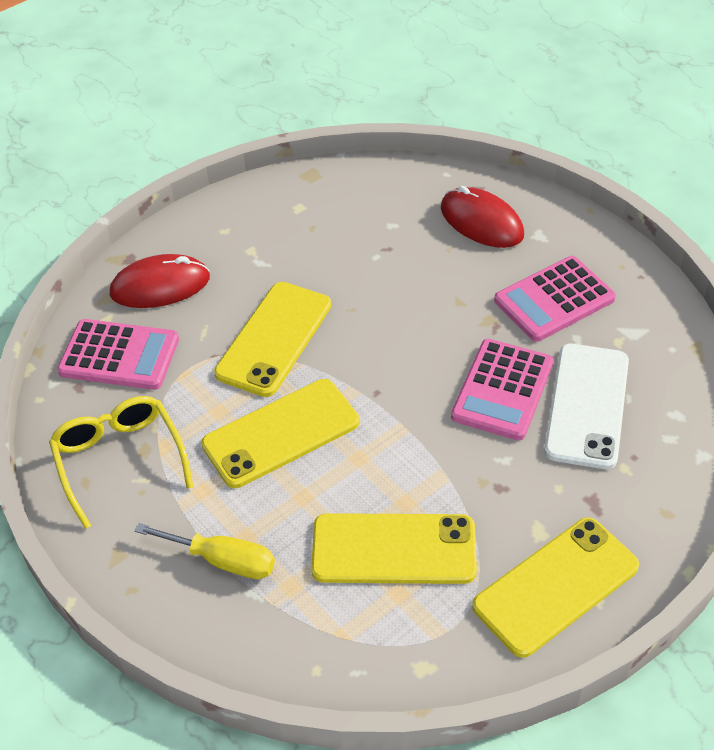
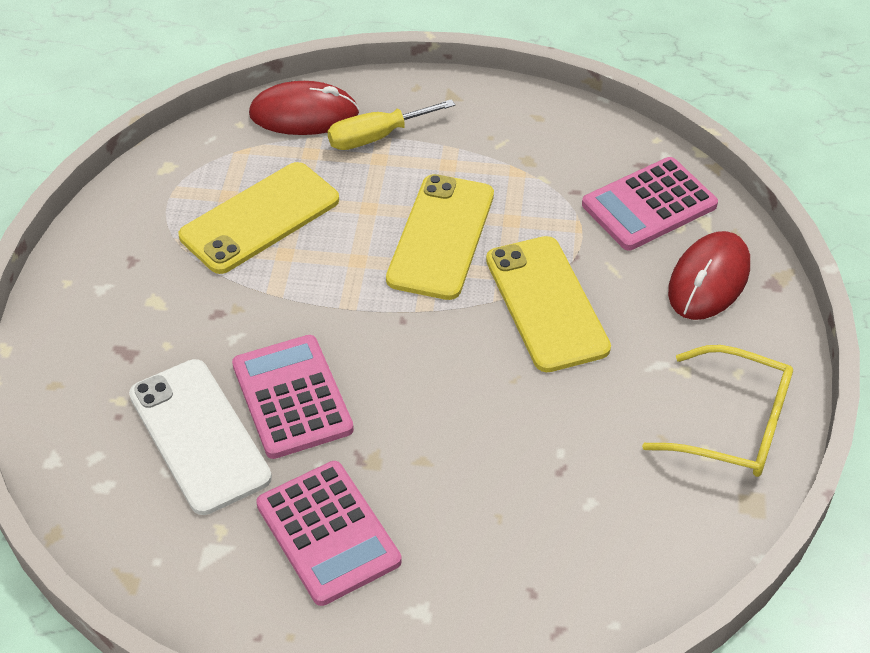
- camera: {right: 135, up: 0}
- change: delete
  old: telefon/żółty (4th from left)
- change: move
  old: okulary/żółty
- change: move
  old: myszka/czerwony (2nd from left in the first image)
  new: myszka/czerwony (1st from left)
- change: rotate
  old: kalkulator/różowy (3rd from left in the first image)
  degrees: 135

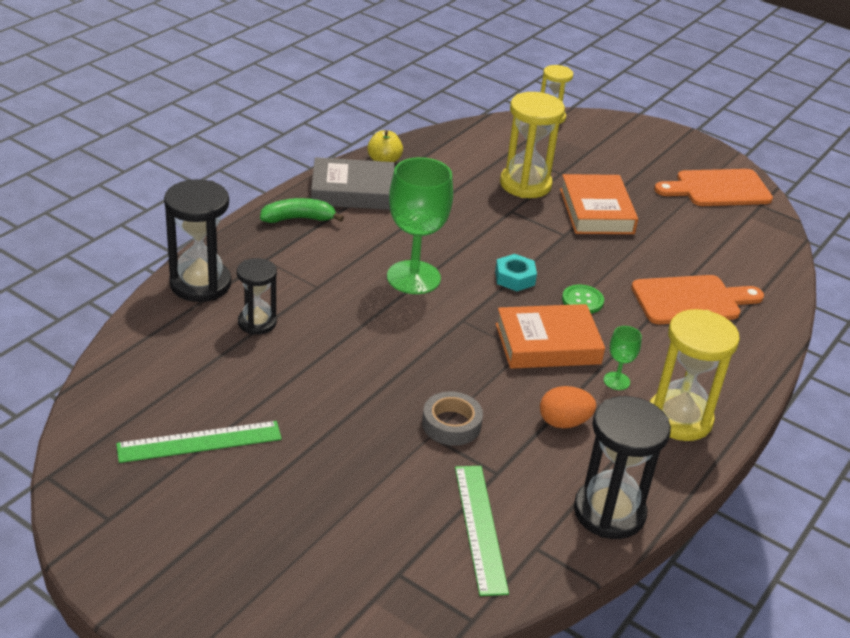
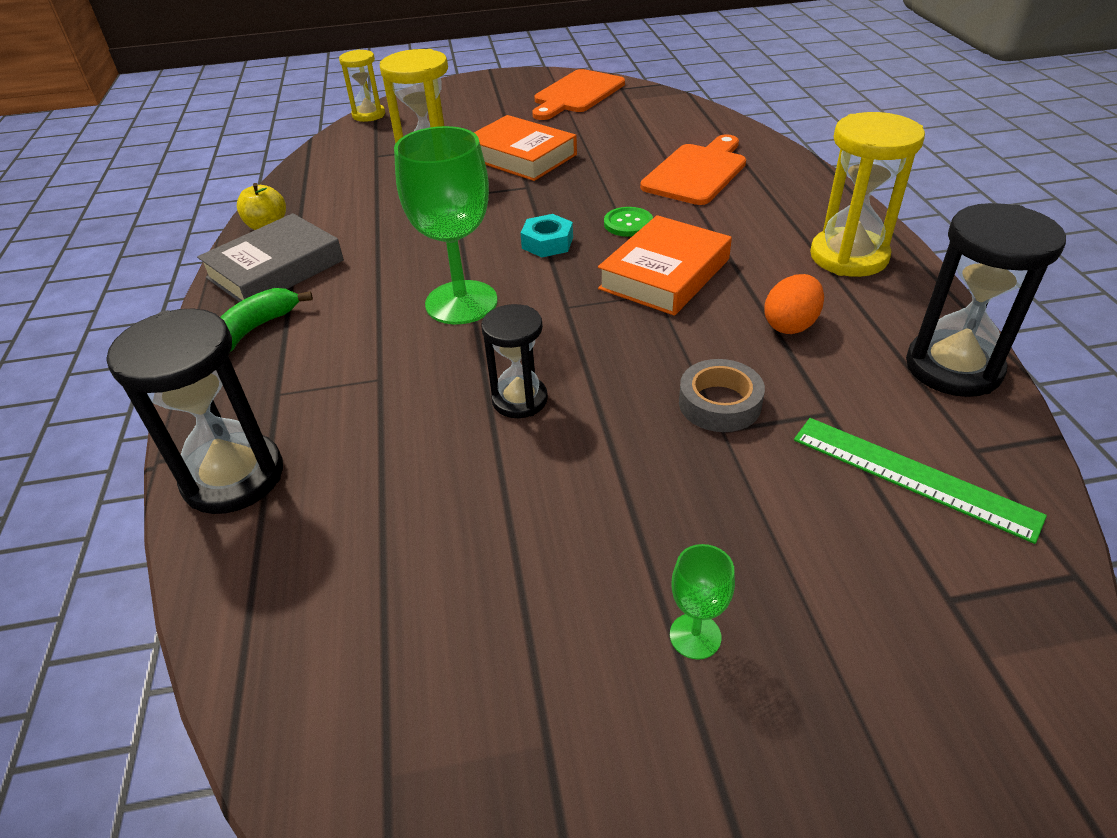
- camera: {right: -40, up: 5}
- change: delete
  old: linijka/zielony (1st from left)
- change: move
  old: klepsydra/czarny (2nd from left)
- change: move
  old: kielich/zielony (2nd from left)

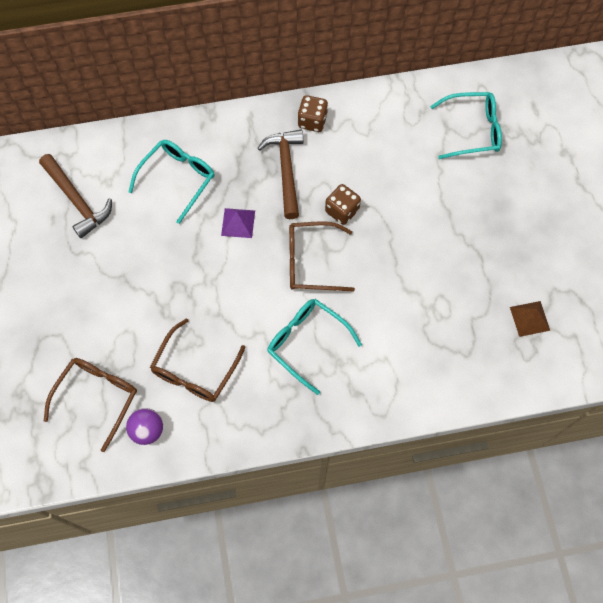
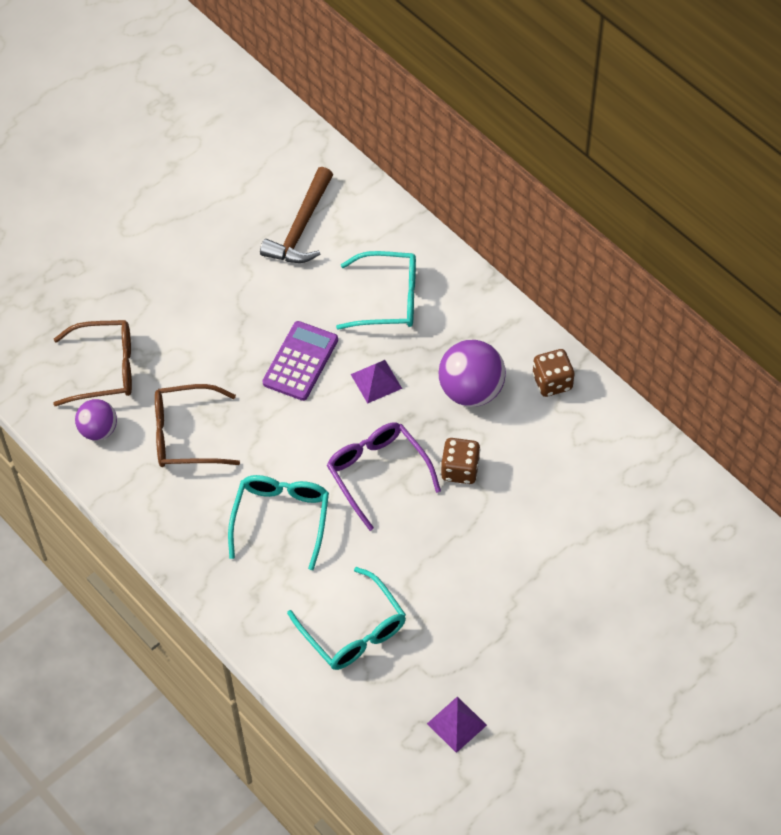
- camera: {right: 60, up: -10}
- change: insert
  new: kalkulator/fioletowy
- change: move
  old: okulary/turkusowy (3rd from left in the first image)
  new: okulary/turkusowy (2nd from left)
- change: replace
  old: młotek/brązowy (2nd from left)
  new: piłka/fioletowy (2nd from left)
- change: recolor
  old: okulary/brązowy (3rd from left)
  new: okulary/fioletowy
- change: recolor
  old: piramida/brązowy
  new: piramida/fioletowy (2nd from left)

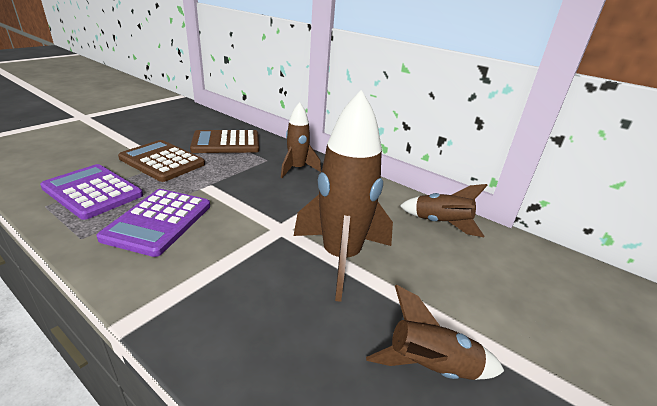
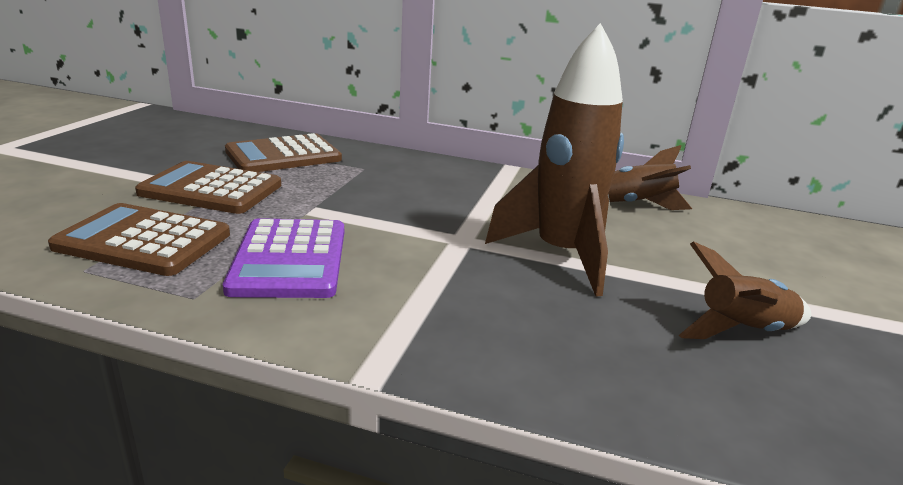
- camera: {right: -20, up: -5}
- change: delete
  old: rakieta/brązowy (1st from left)
- change: recolor
  old: kalkulator/fioletowy (1st from left)
  new: kalkulator/brązowy (1st from left)

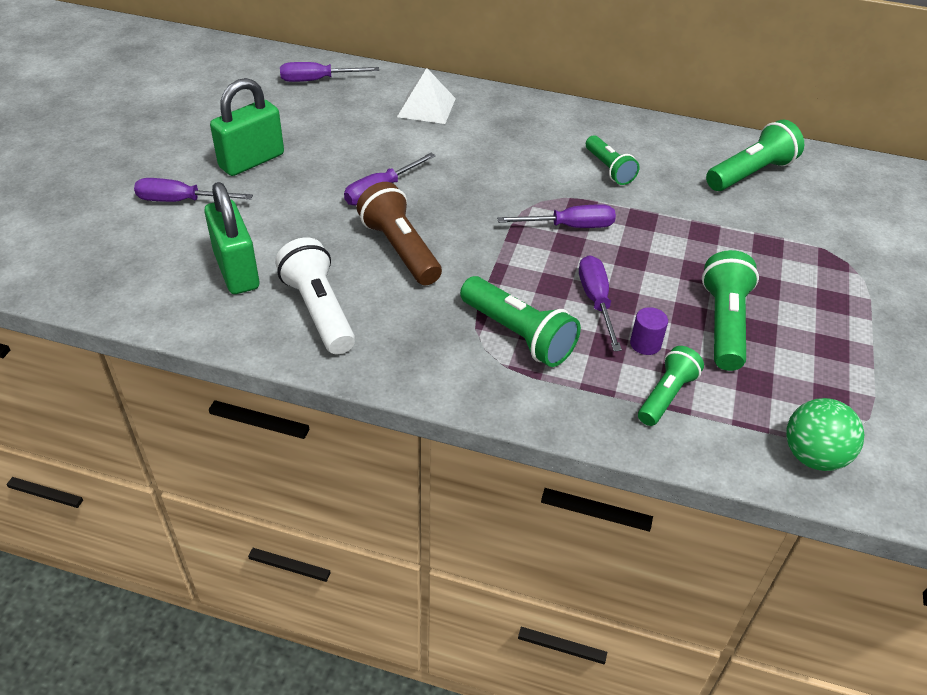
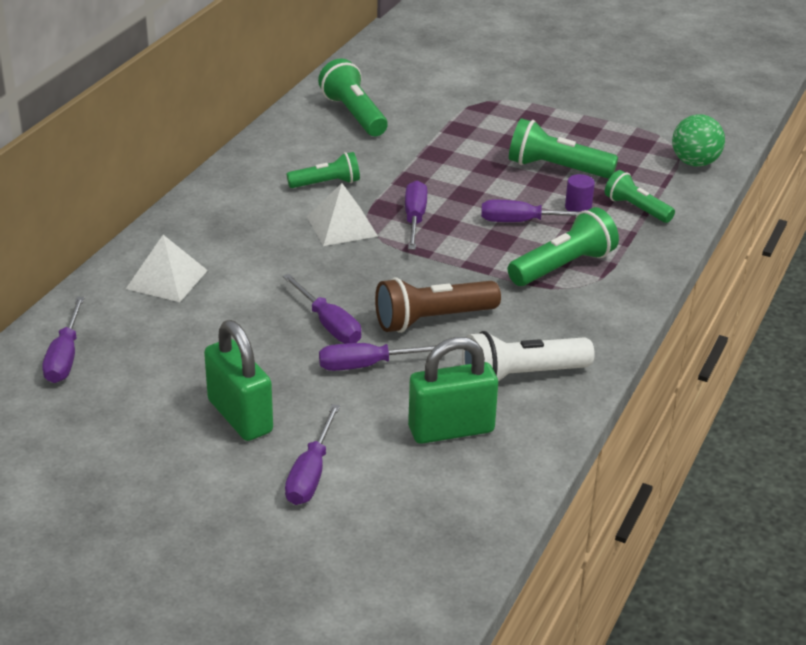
- camera: {right: -80, up: -10}
- change: insert
  new: piramida/biały (2nd from left)
- change: insert
  new: śrubokręt/fioletowy (4th from left)

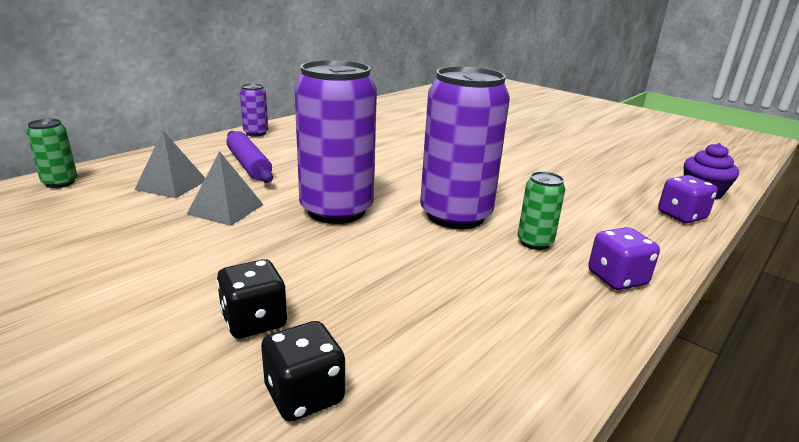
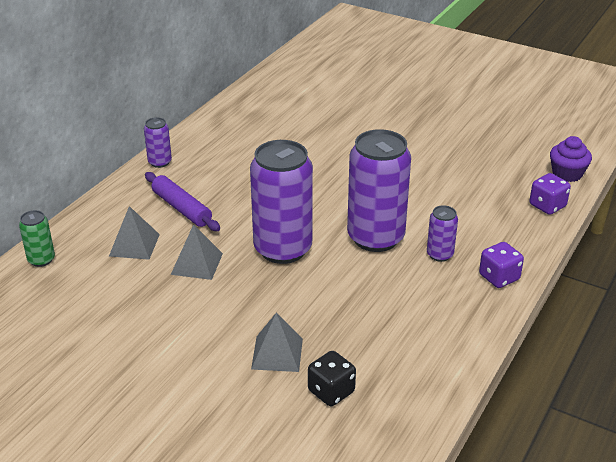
- camera: {right: -10, up: 10}
- change: replace
  old: kostka do gry/czarny (1st from left)
  new: piramida/szary (3rd from left)
- change: recolor
  old: puszka/zielony (2nd from left)
  new: puszka/fioletowy (4th from left)

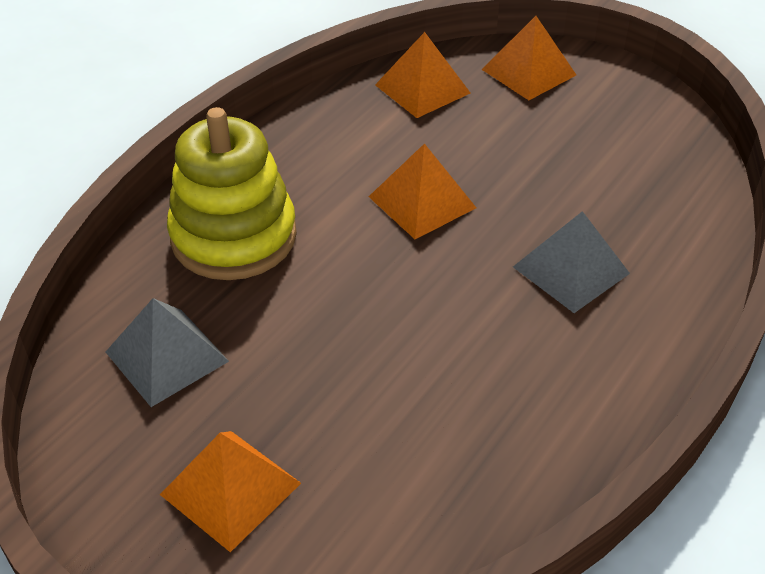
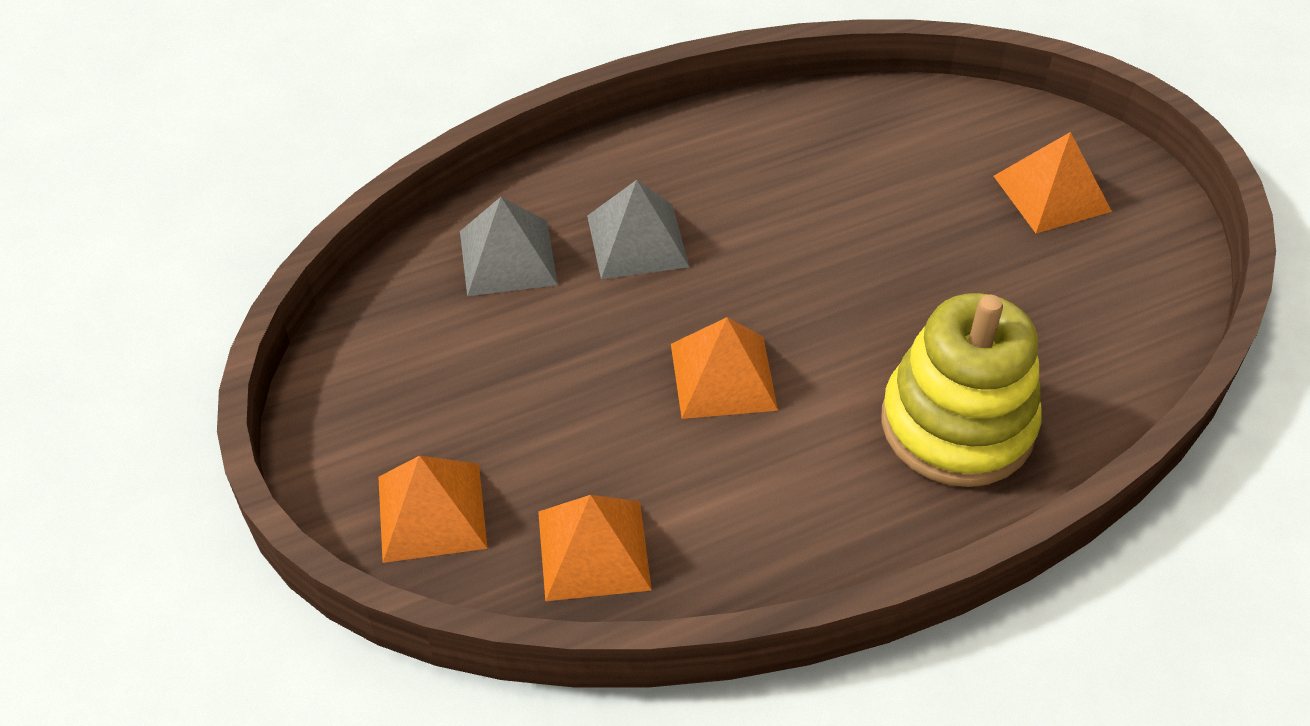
- camera: {right: -150, up: 5}
- change: move
  old: piramida/szary (1st from left)

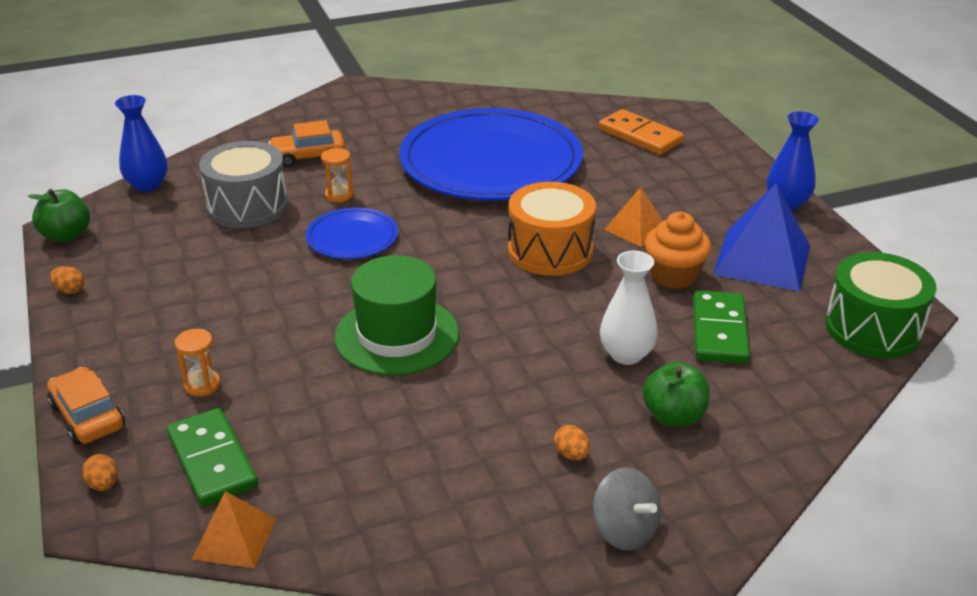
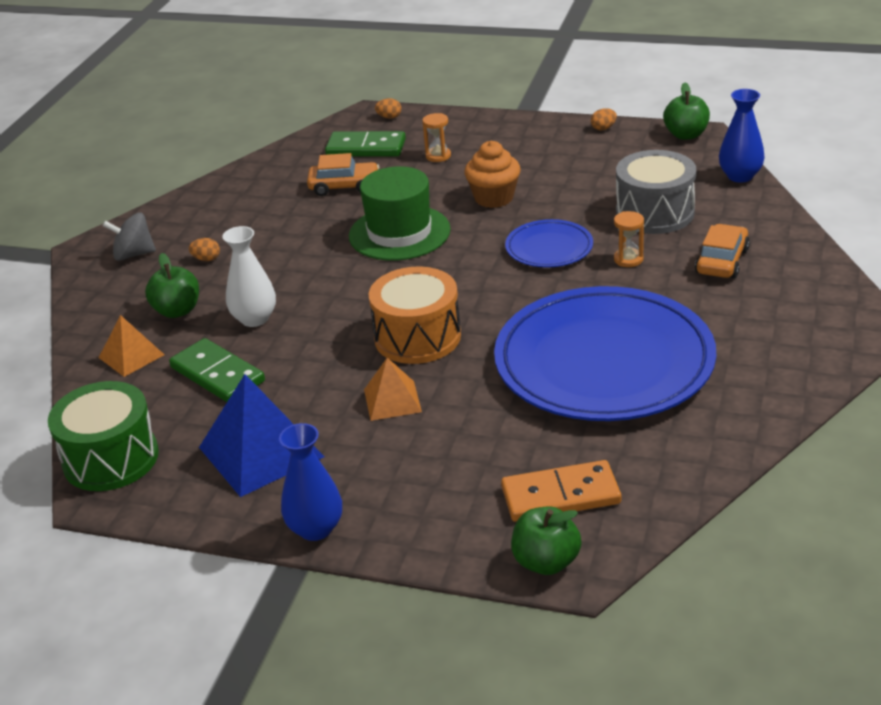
- camera: {right: 130, up: 0}
- change: insert
  new: jabłko/zielony (2nd from left)
- change: move
  old: samochód/pomarańczowy (1st from left)
- change: move
  old: piramida/pomarańczowy (1st from left)
- change: move
  old: muffinka/pomarańczowy

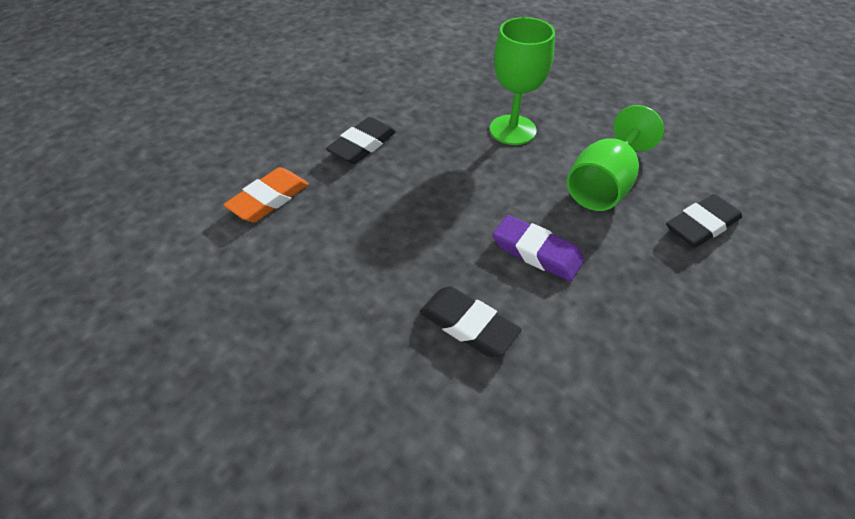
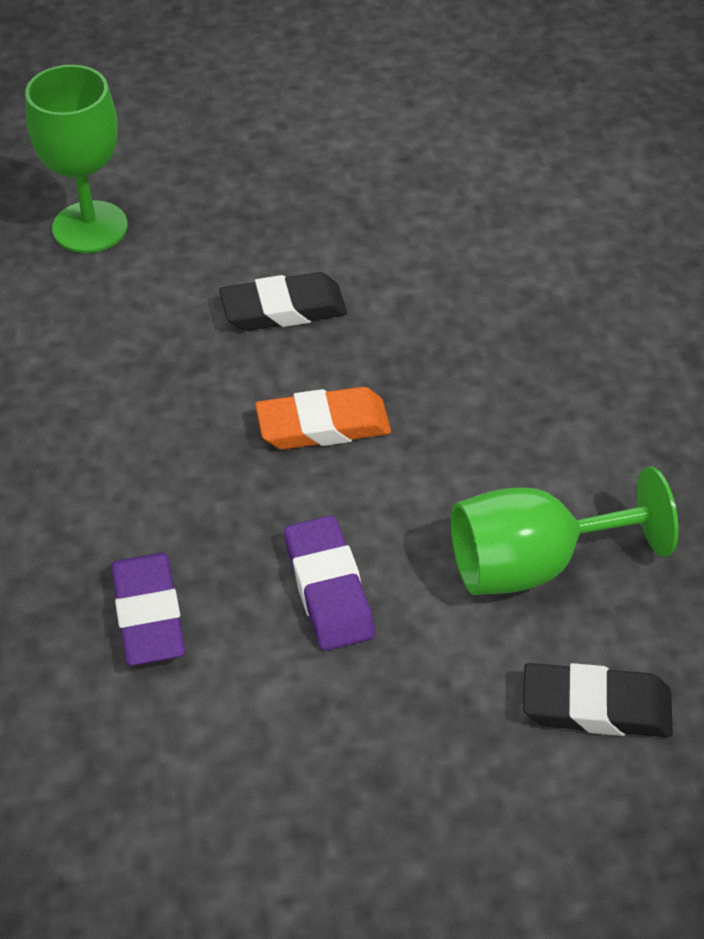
- camera: {right: 40, up: 0}
- change: move
  old: gumka do mazania/pomarańczowy
- change: move
  old: kielich/zielony (1st from left)
- change: recolor
  old: gumka do mazania/czarny (2nd from left)
  new: gumka do mazania/fioletowy (1st from left)

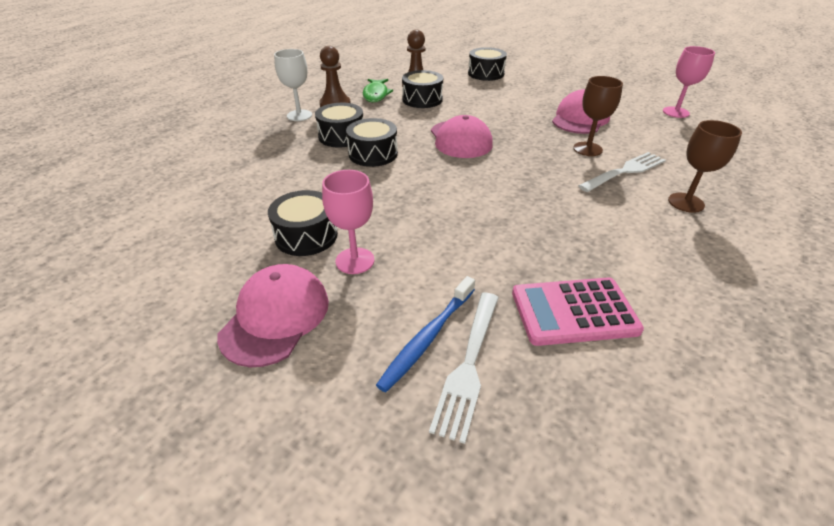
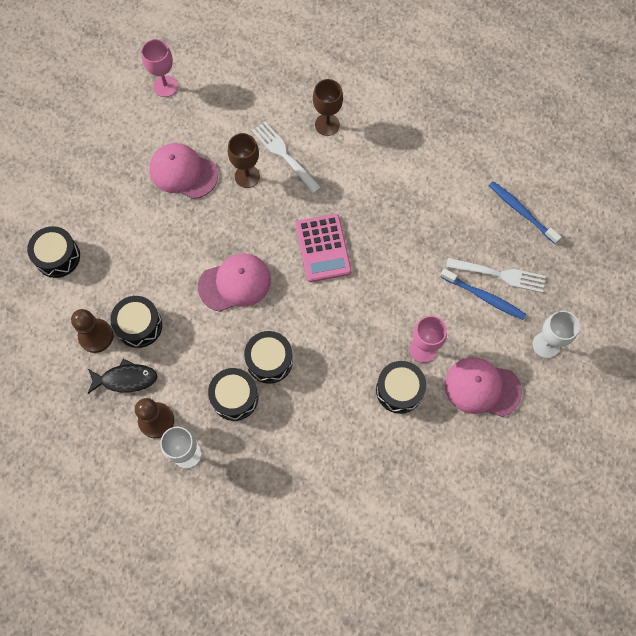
- camera: {right: -95, up: 30}
- change: insert
  new: szczoteczka do zębów/niebieski (2nd from left)
- change: insert
  new: kielich/biały (2nd from left)
- change: move
  old: kalkulator/różowy
- change: recolor
  old: ryba/zielony
  new: ryba/czarny

